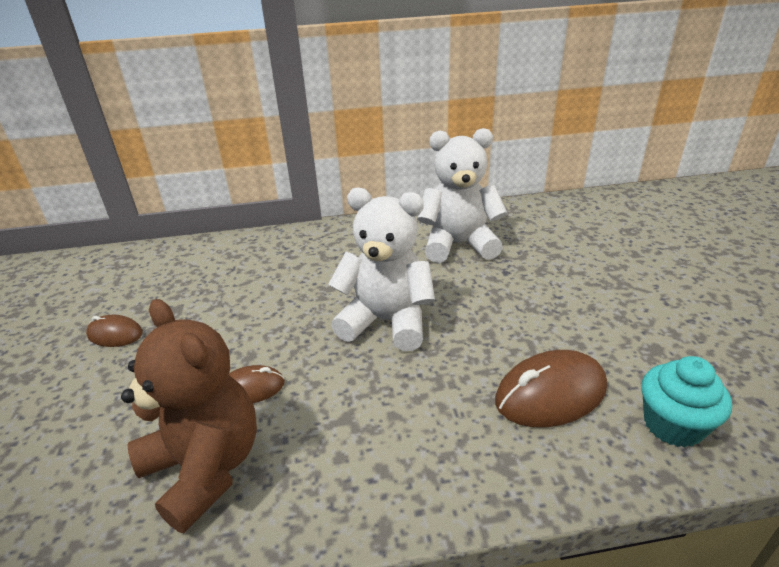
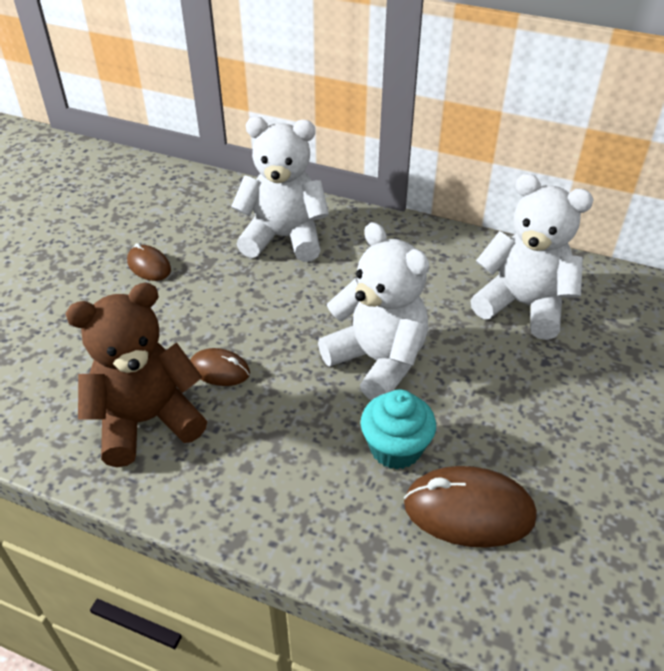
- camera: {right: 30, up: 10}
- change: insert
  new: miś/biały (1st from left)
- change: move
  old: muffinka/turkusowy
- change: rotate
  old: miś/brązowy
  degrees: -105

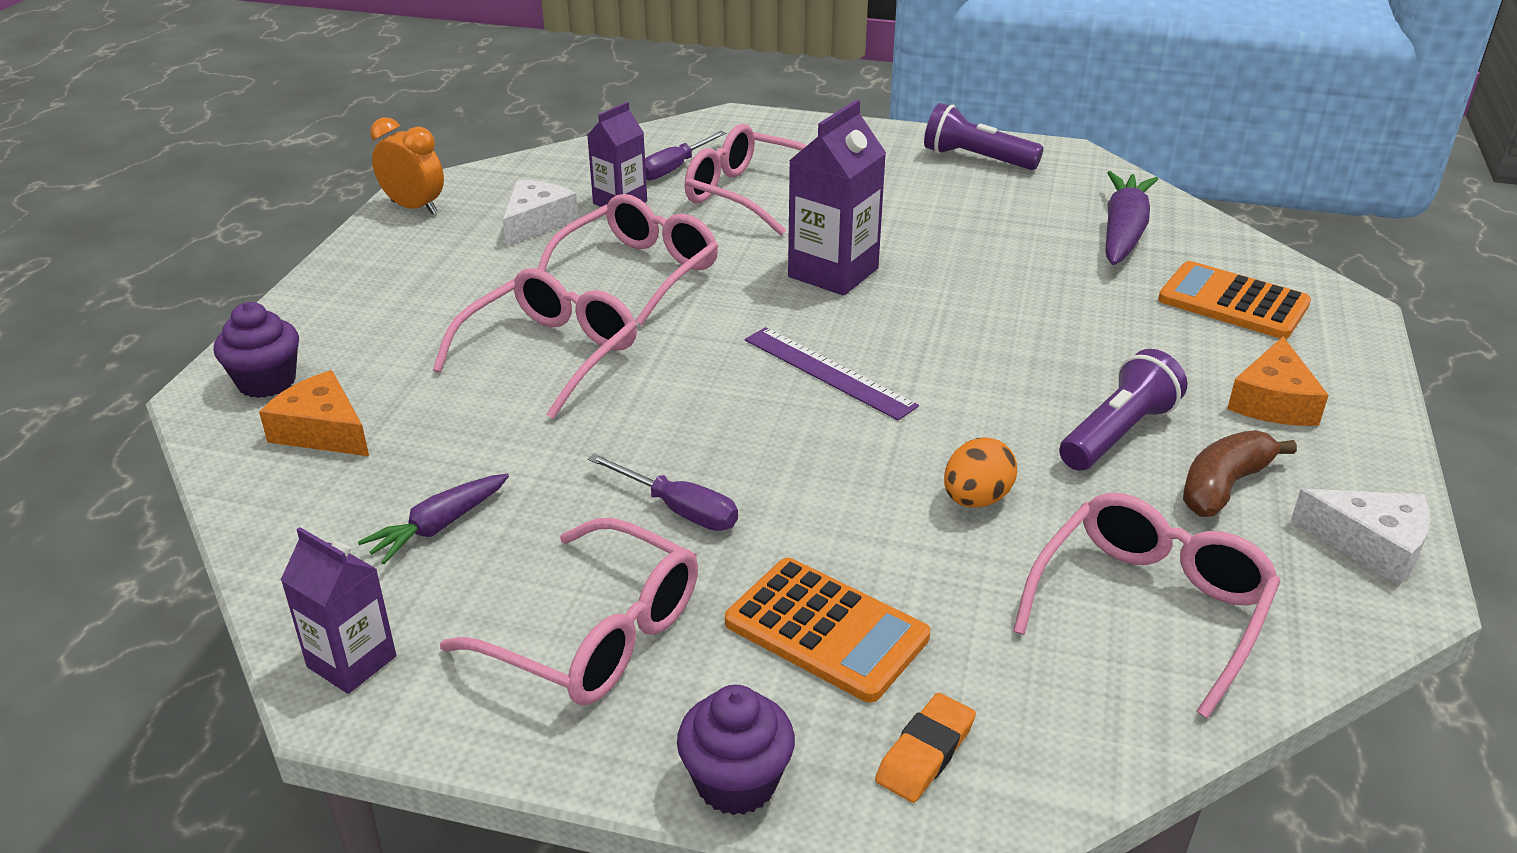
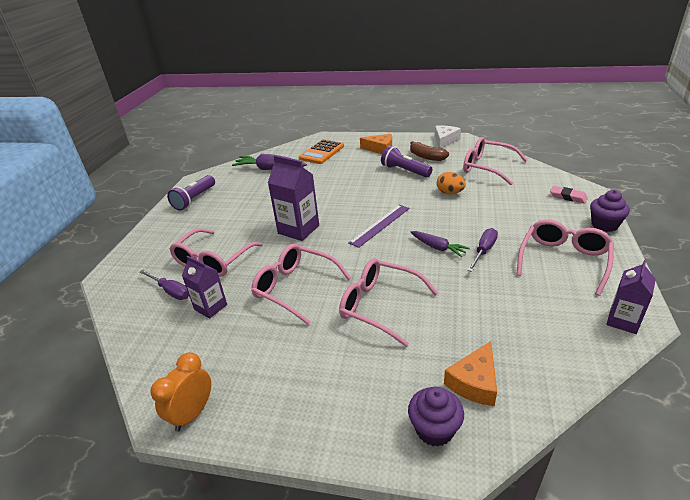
- camera: {right: -90, up: 0}
- change: delete
  old: ser/biały (1st from left)
- change: delete
  old: kalkulator/pomarańczowy (1st from left)
- change: move
  old: marchewka/fioletowy (1st from left in the first image)
  new: marchewka/fioletowy (2nd from left)
- change: recolor
  old: gumka do mazania/pomarańczowy
  new: gumka do mazania/różowy

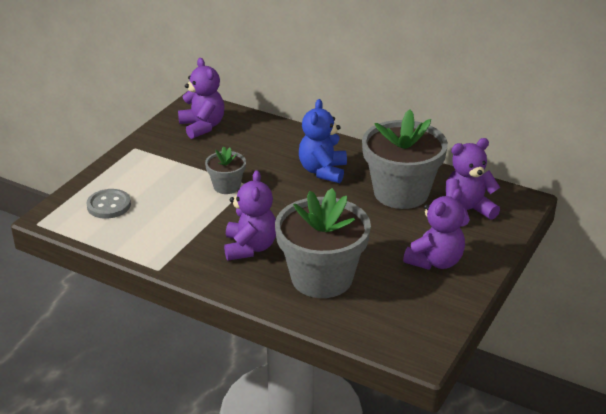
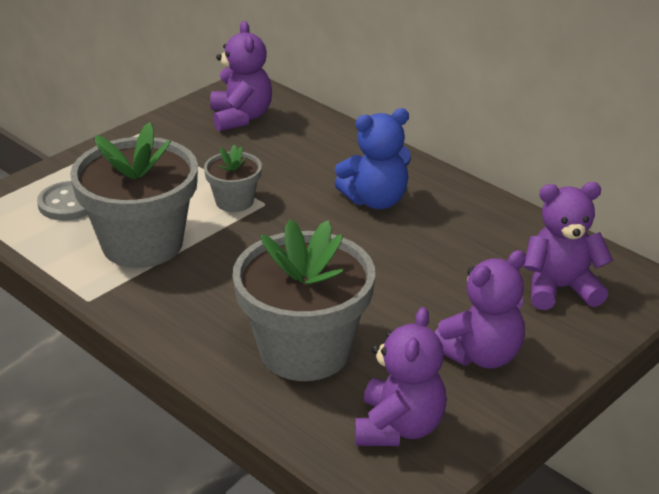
- camera: {right: 15, up: 0}
- change: move
  old: miś/fioletowy (2nd from left)
- change: move
  old: doniczka/szary (3rd from left in the first image)
  new: doniczka/szary (1st from left)
- change: rotate
  old: miś/niebieski
  degrees: -135

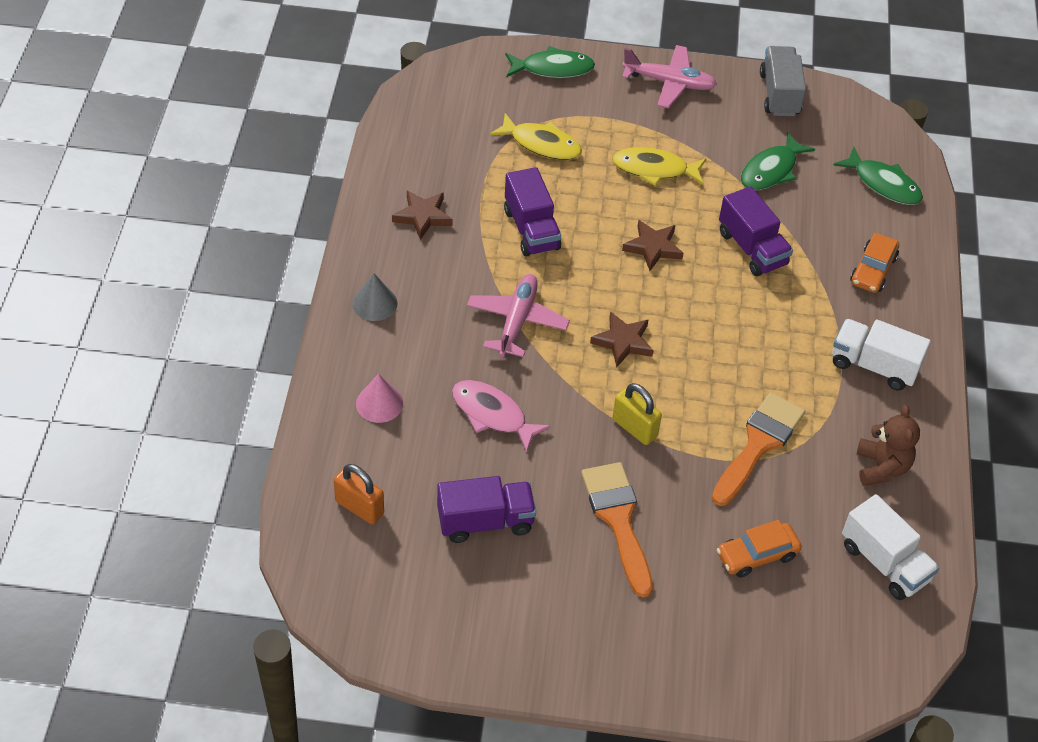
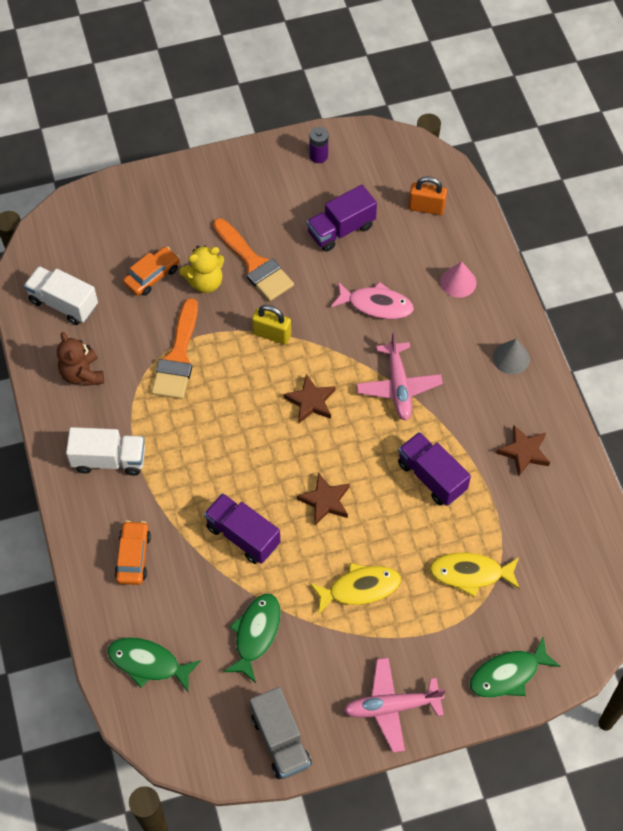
- camera: {right: 160, up: 10}
- change: insert
  new: miś/żółty
- change: insert
  new: bateria/fioletowy

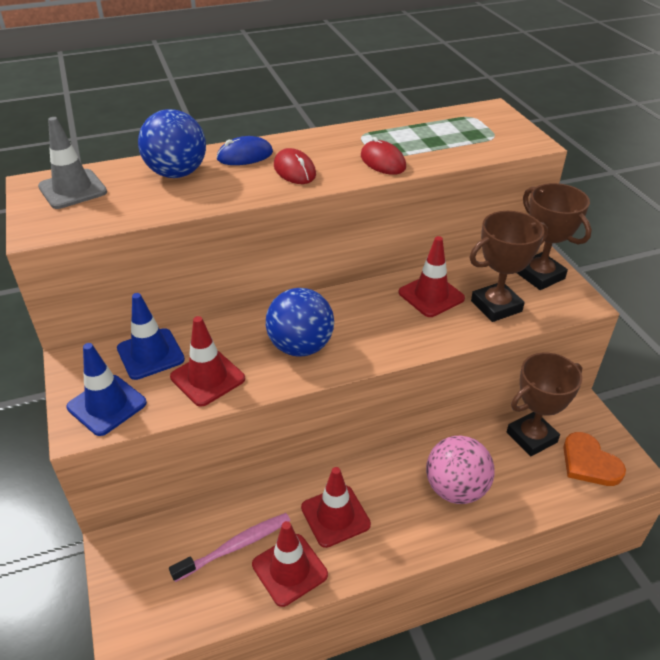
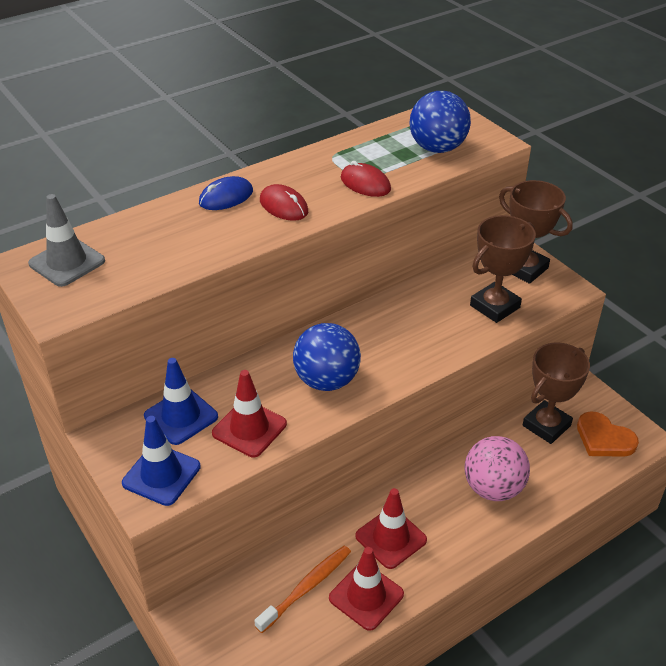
- camera: {right: -15, up: 0}
- change: delete
  old: pachołek/czerwony (4th from left)
- change: move
  old: piłka/niebieski (1st from left in the first image)
  new: piłka/niebieski (2nd from left)
- change: recolor
  old: szczoteczka do zębów/różowy
  new: szczoteczka do zębów/pomarańczowy

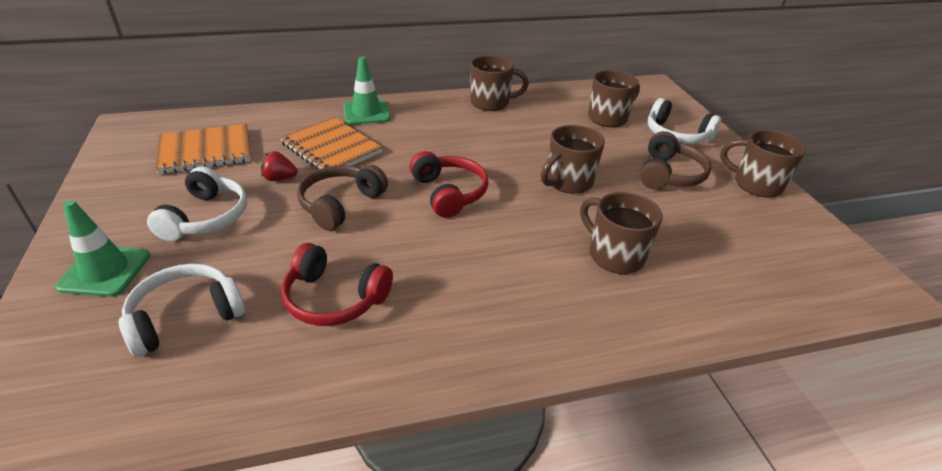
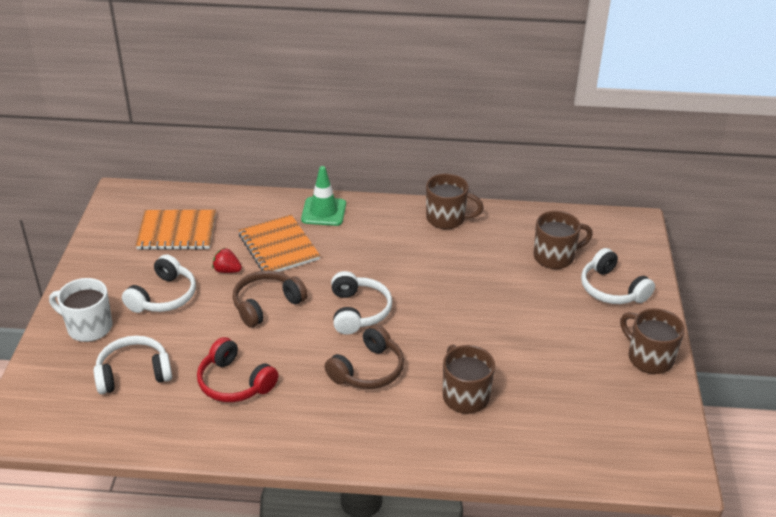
- camera: {right: 20, up: 0}
- change: delete
  old: kubek/brązowy (2nd from left)
- change: move
  old: słuchawki/brązowy (2nd from left)
- change: replace
  old: pachołek/zielony (1st from left)
  new: kubek/biały
- change: recolor
  old: słuchawki/czerwony (2nd from left)
  new: słuchawki/biały (3rd from left)

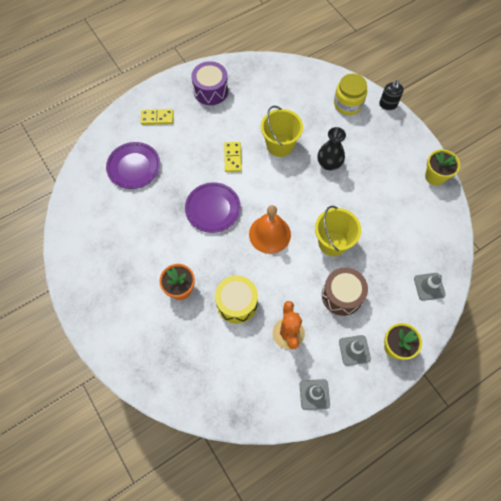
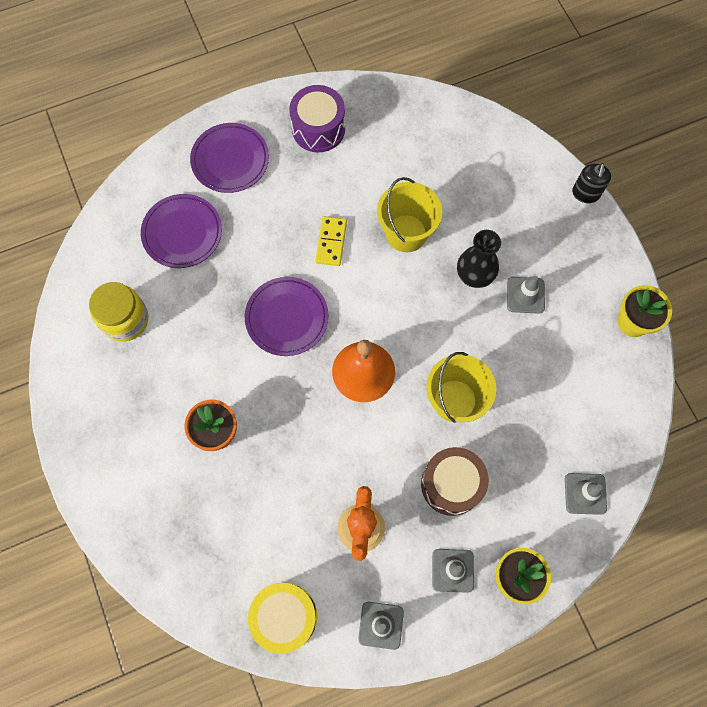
- camera: {right: 10, up: 5}
- change: insert
  new: pachołek/szary (3rd from left)
- change: move
  old: bęben/żółty
- change: move
  old: słoik/żółty
- change: replace
  old: kostka domina/żółty (1st from left)
  new: talerz/fioletowy (2nd from left)

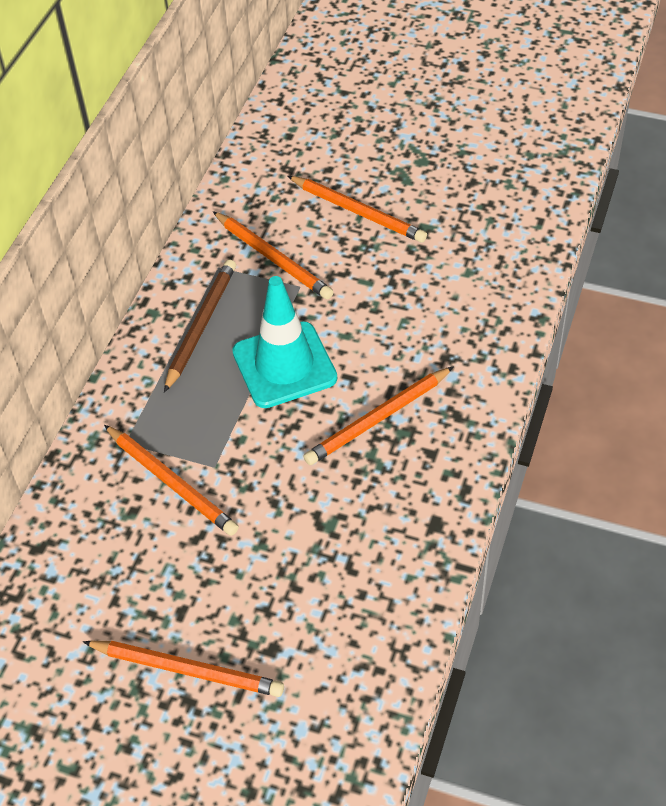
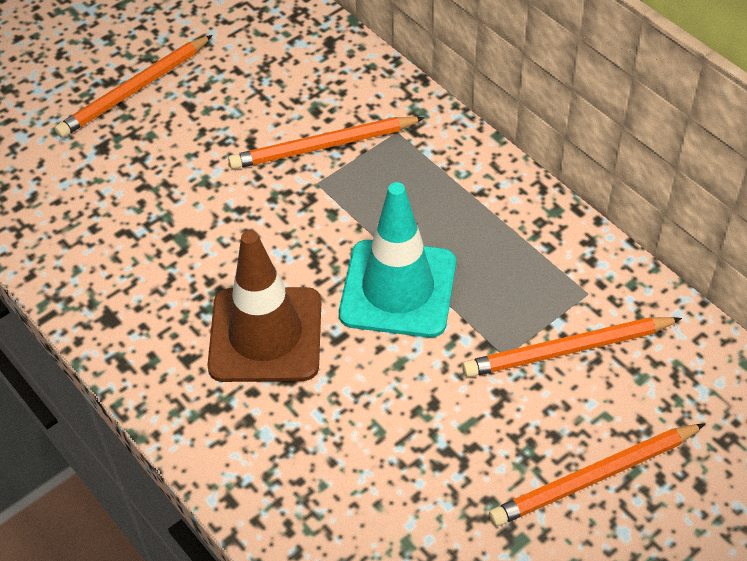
- camera: {right: 120, up: 0}
- change: delete
  old: ołówek/brązowy
- change: replace
  old: ołówek/pomarańczowy (5th from left)
  new: pachołek/brązowy

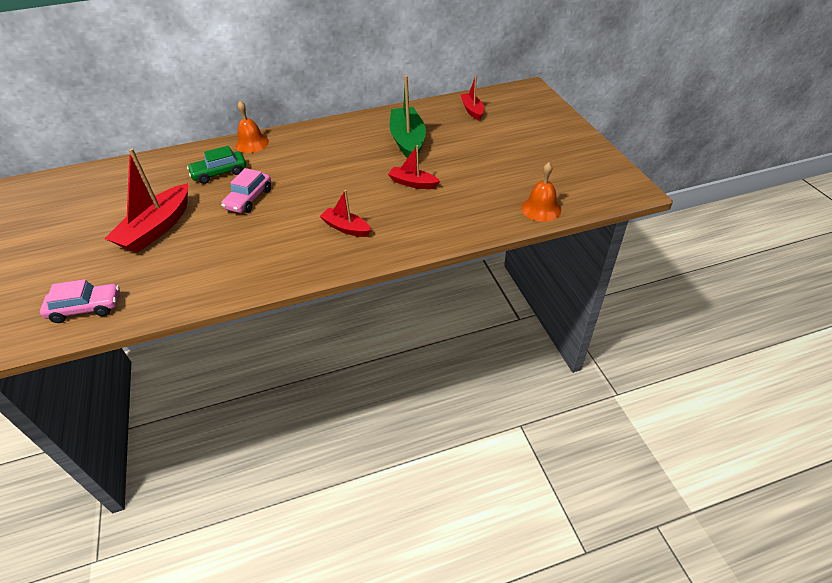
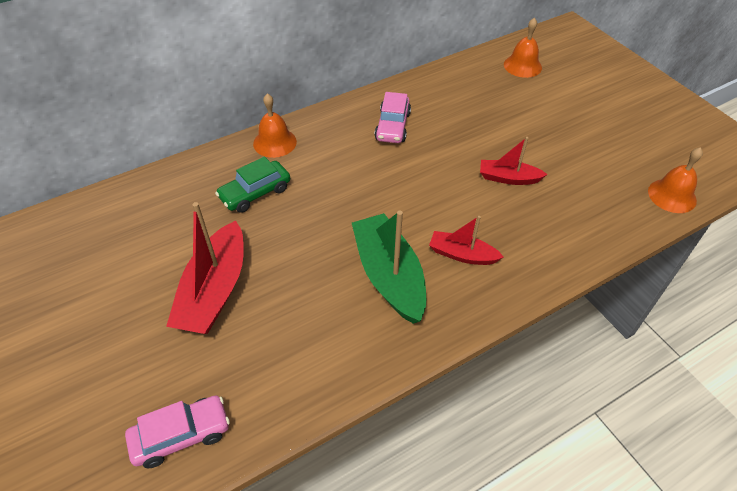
- camera: {right: -15, up: 5}
- change: move
  old: samochód/różowy (2nd from left)
- change: move
  old: łódka/zielony
- change: replace
  old: łódka/czerwony (4th from left)
  new: dzwonek/pomarańczowy (2nd from left)

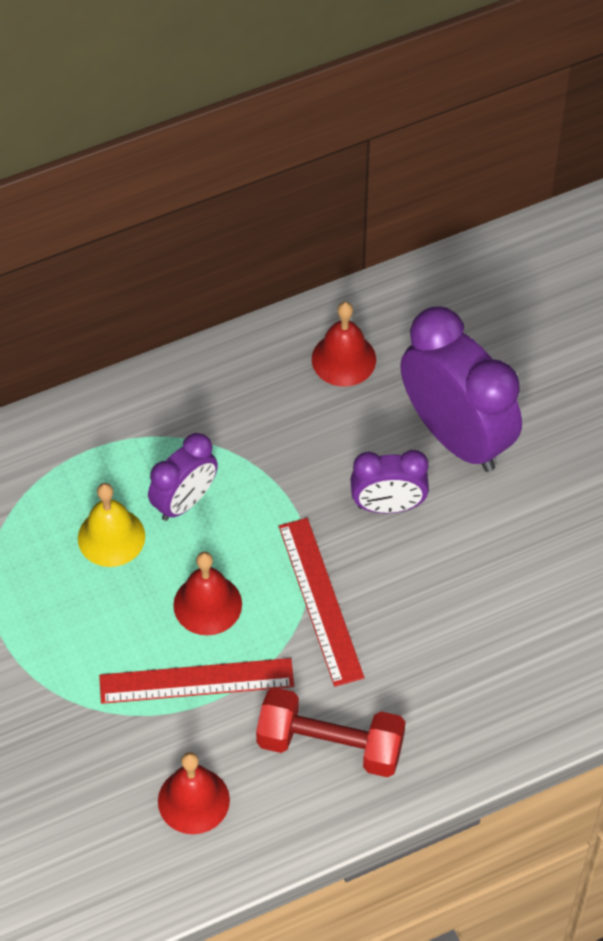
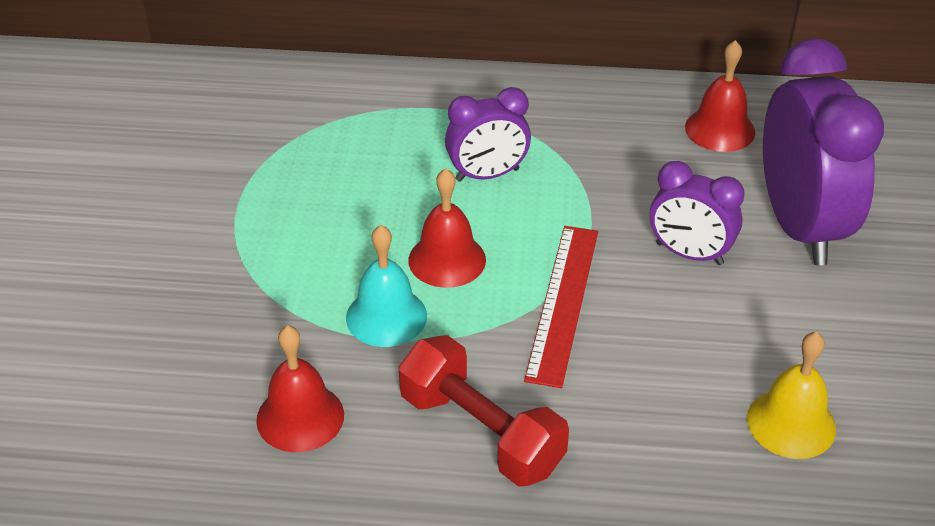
- camera: {right: 30, up: -15}
- change: move
  old: dzwonek/żółty
- change: replace
  old: linijka/czerwony (1st from left)
  new: dzwonek/turkusowy

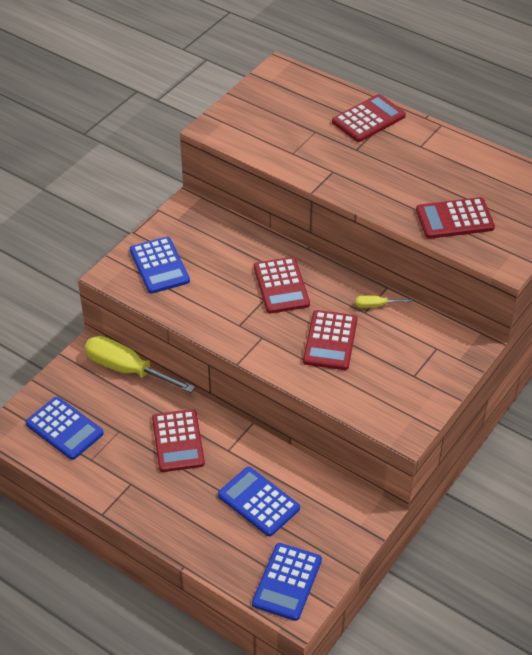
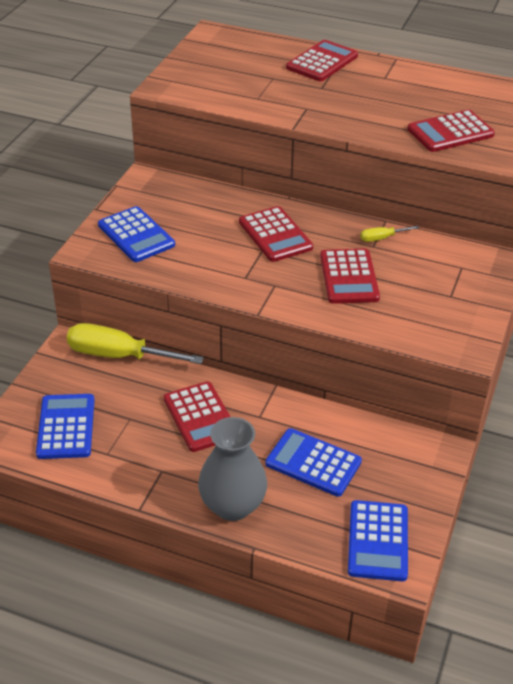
- camera: {right: -15, up: -5}
- change: insert
  new: wazon/szary
- change: rotate
  old: kalkulator/niebieski (1st from left)
  degrees: -120

